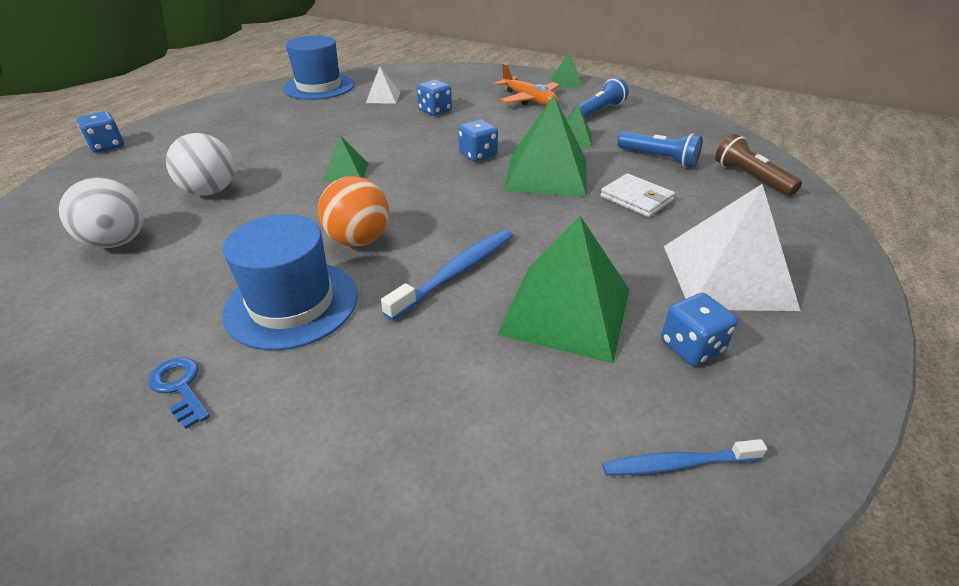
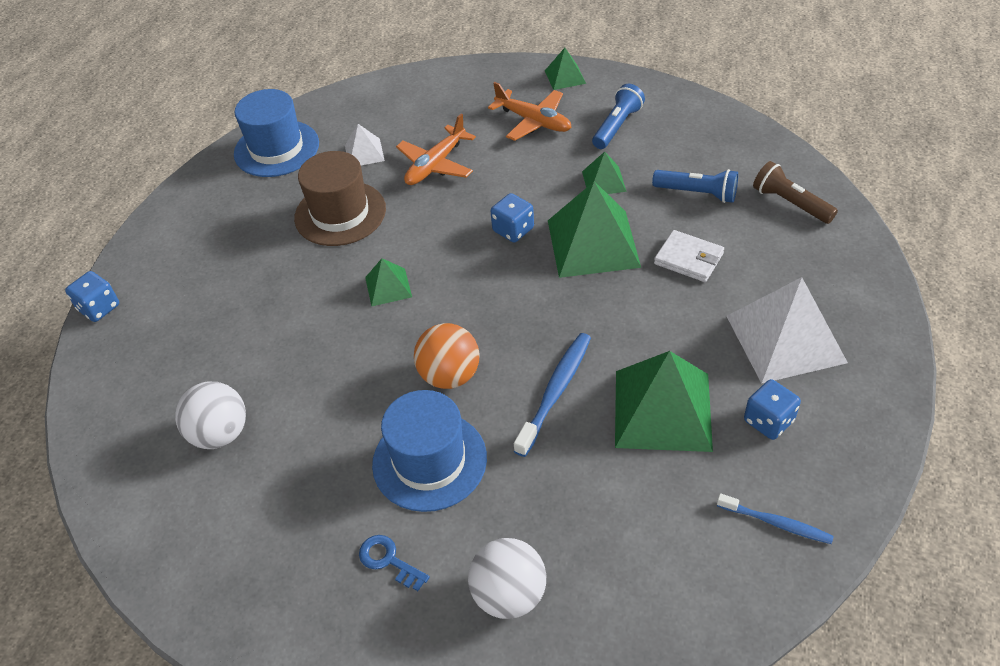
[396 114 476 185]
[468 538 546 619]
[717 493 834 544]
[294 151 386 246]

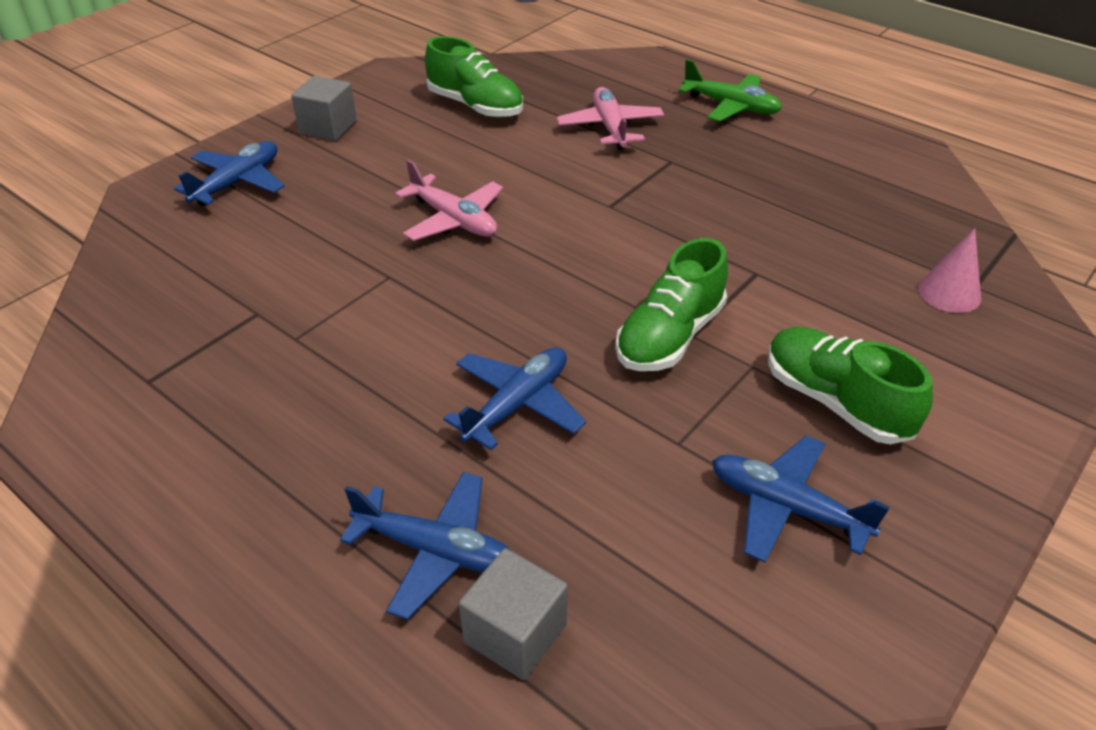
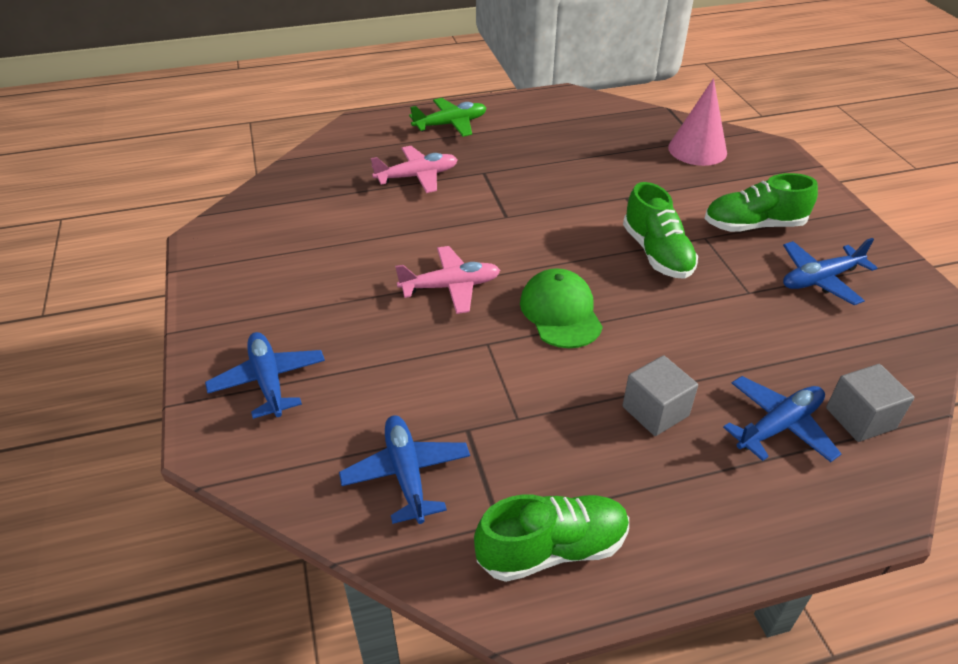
[474 495 629 582]
[623 355 698 436]
[371 146 458 193]
[668 78 727 166]
[339 415 470 524]
[520 268 603 348]

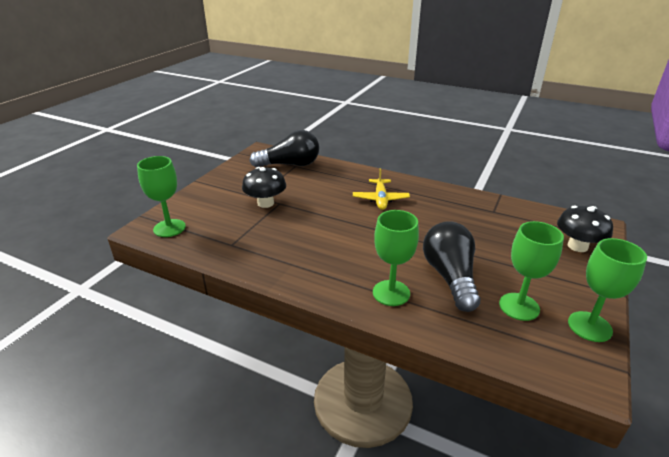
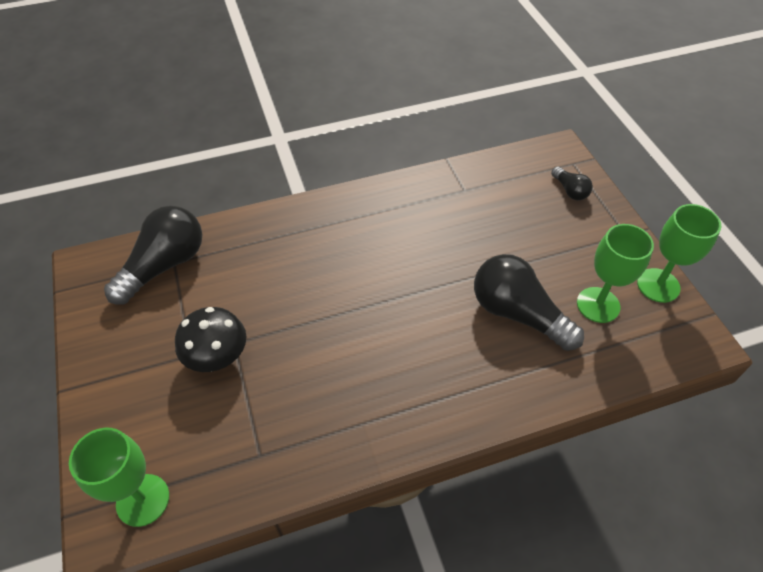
[353 168 410 210] (first image)
[551 166 593 200]
[373 210 419 306] (first image)

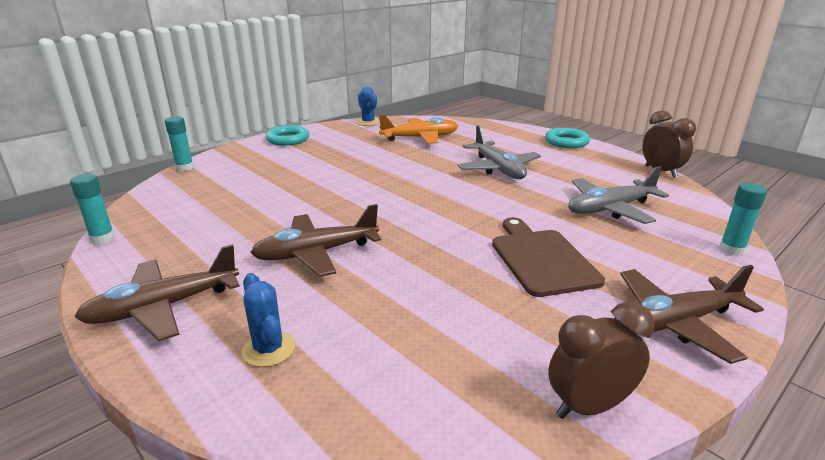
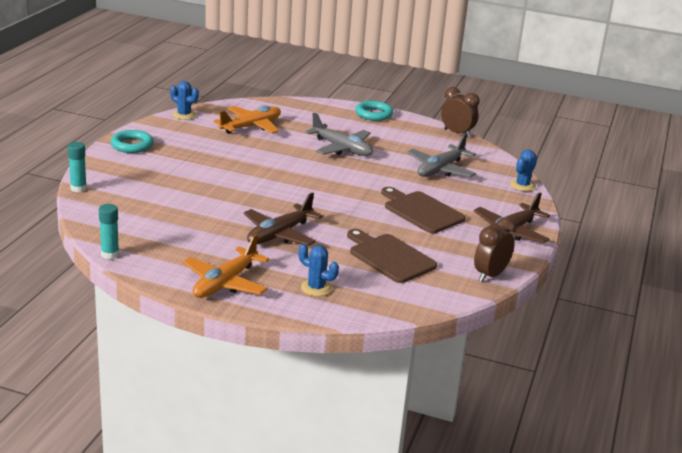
[510 149 537 191]
[183 234 269 298]
[347 229 437 283]

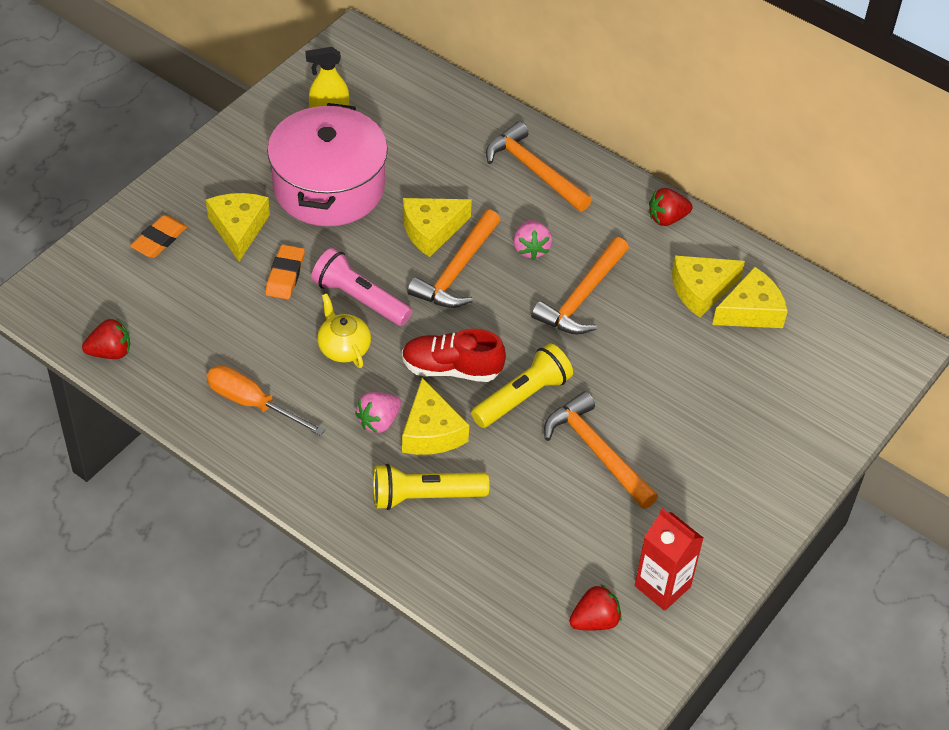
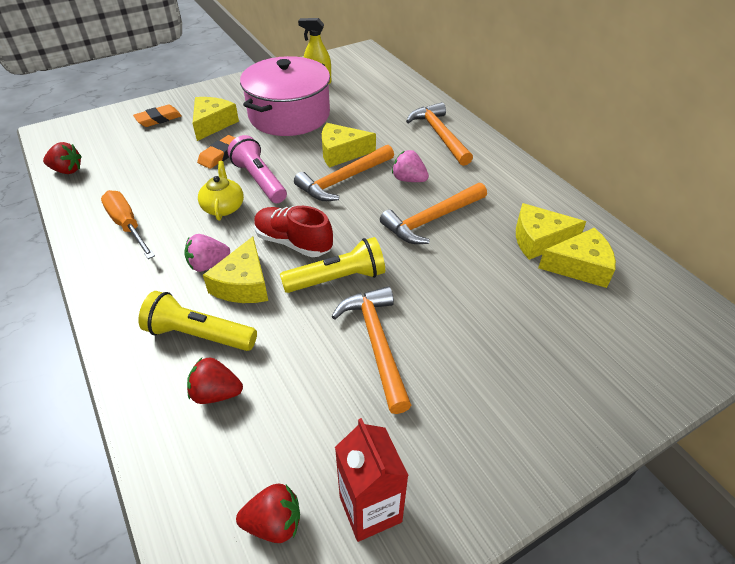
[187 358 243 404]
[392 150 429 182]

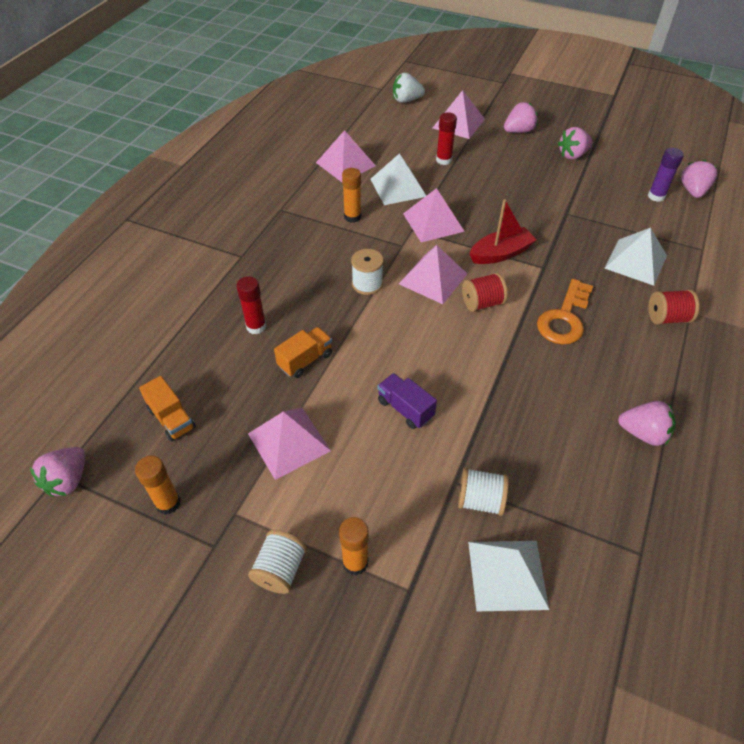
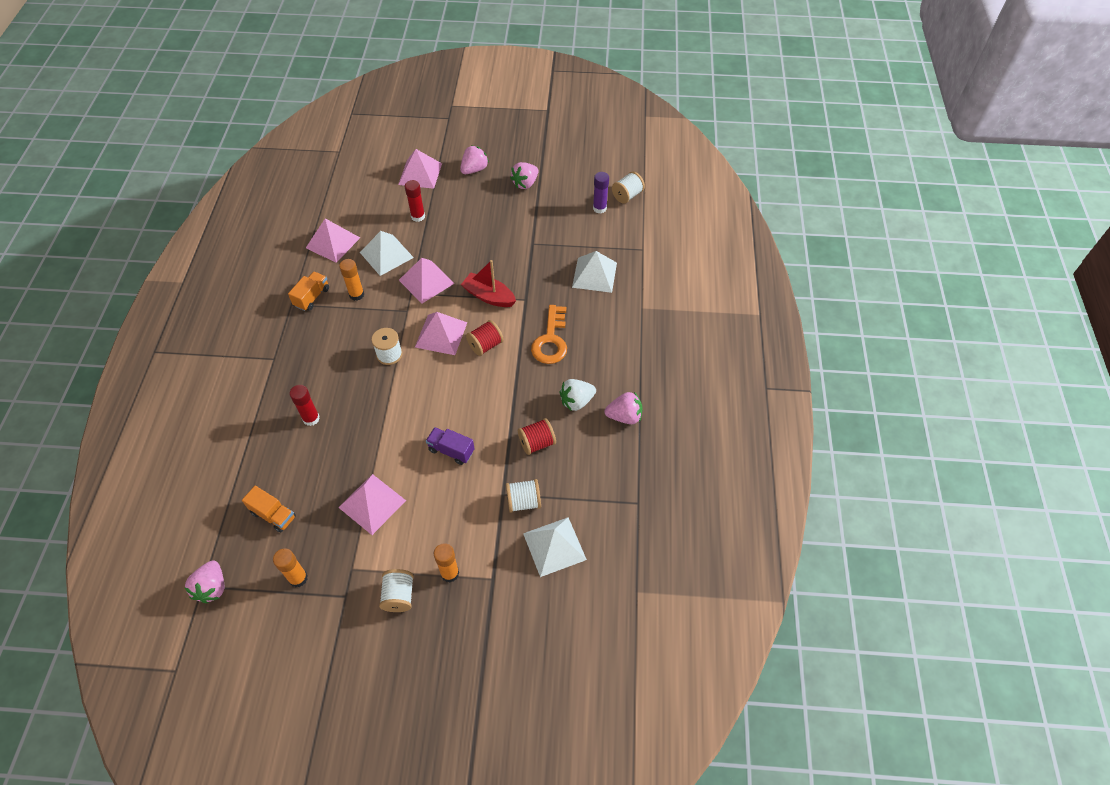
[560 379 596 411]
[612 171 645 204]
[461 260 516 307]
[518 418 556 455]
[288 272 329 311]

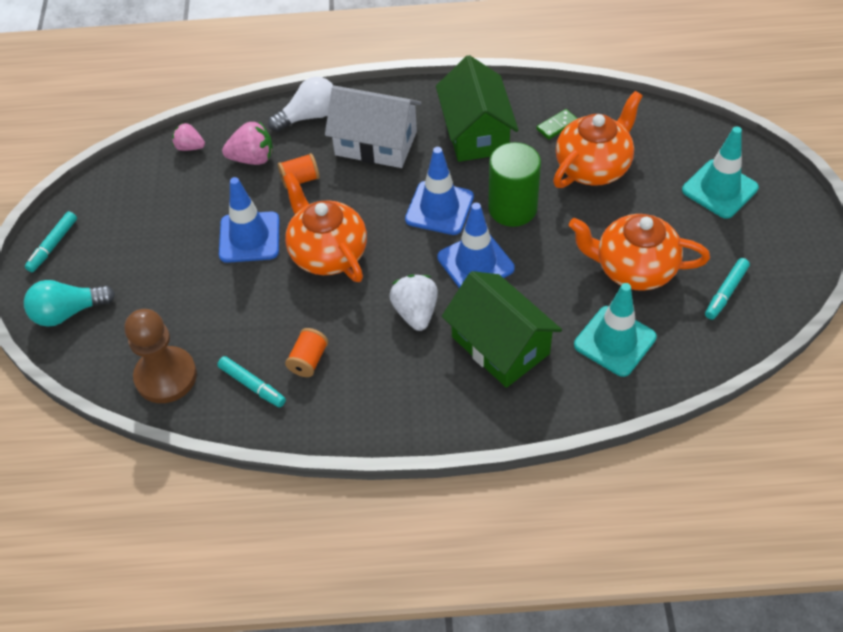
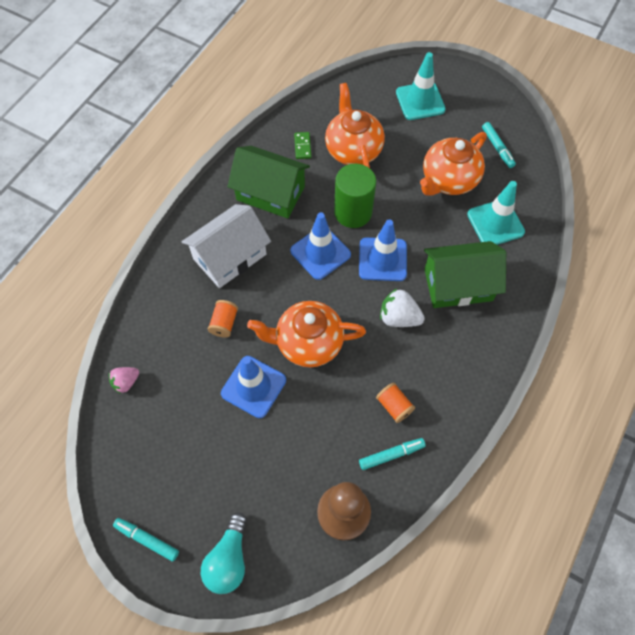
[268 77 334 132] (first image)
[222 121 273 165] (first image)
[113 518 179 562]

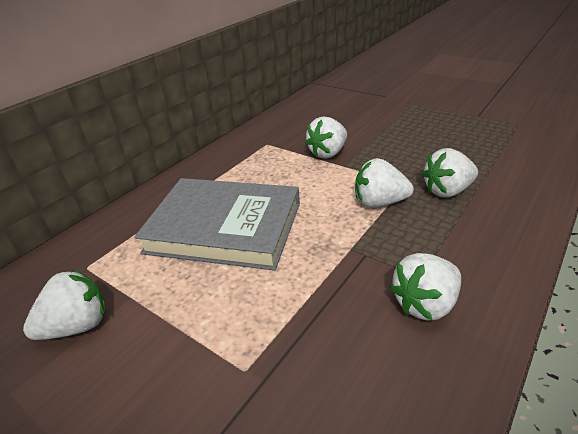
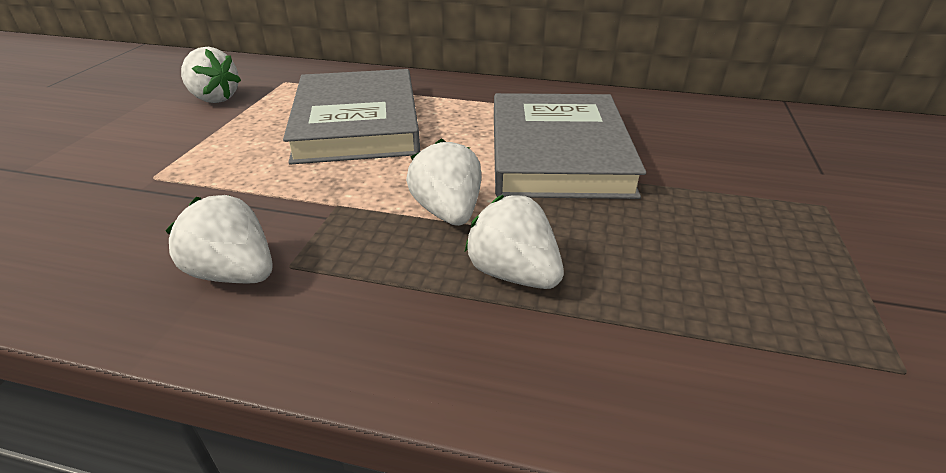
[494 93 646 199]

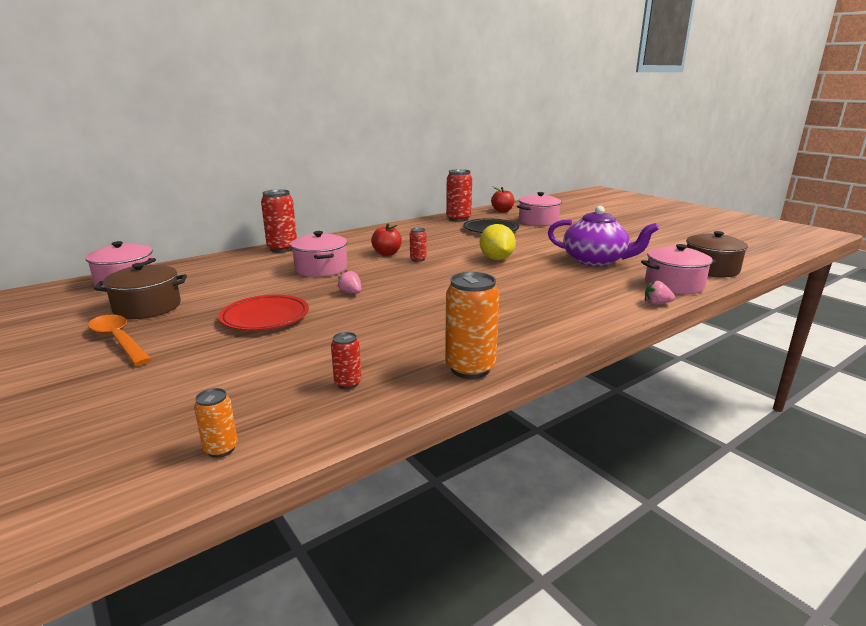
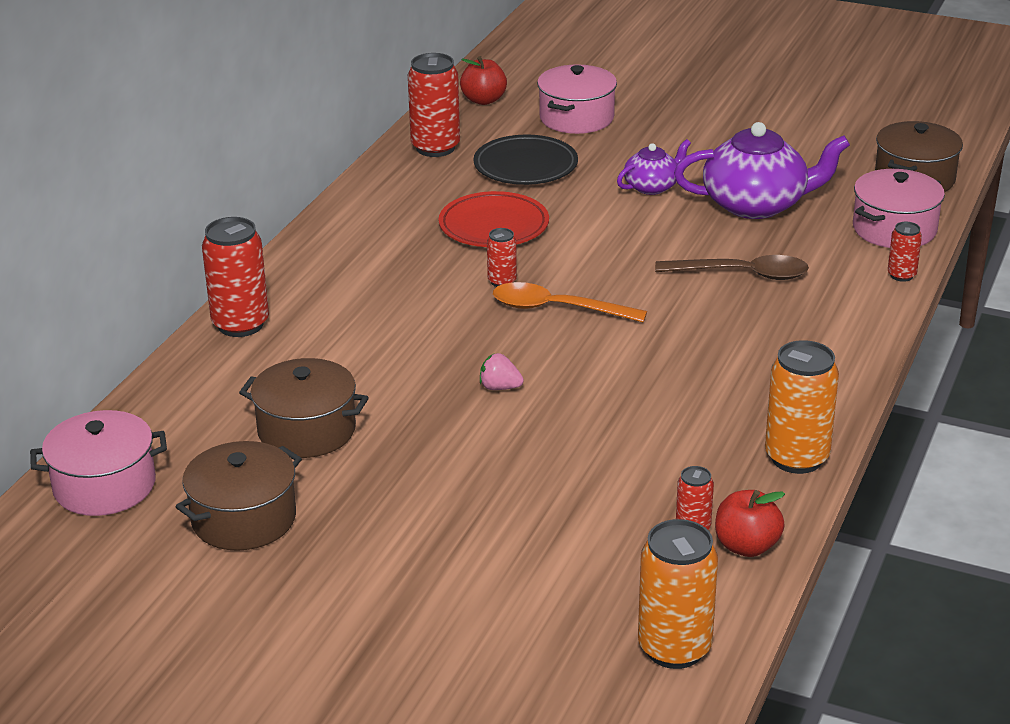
[715 490 785 557]
[480 224 516 260] (first image)
[291 231 347 277] (first image)
[888 222 922 282]
[439 191 549 247]
[493 282 647 322]
[638 519 718 669]
[617 139 691 195]
[655 255 809 280]
[239 358 369 458]

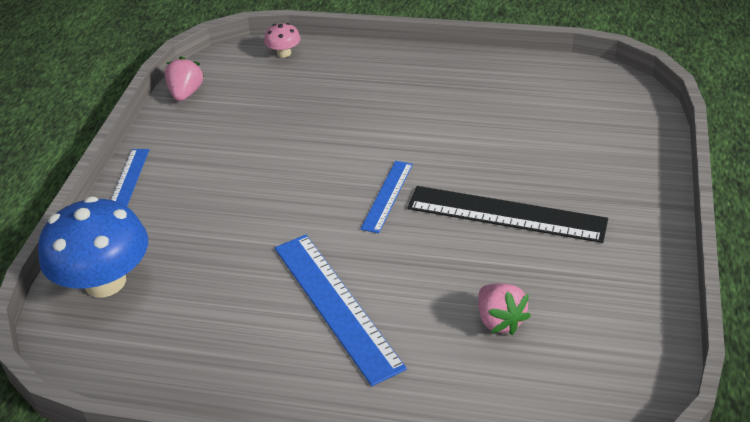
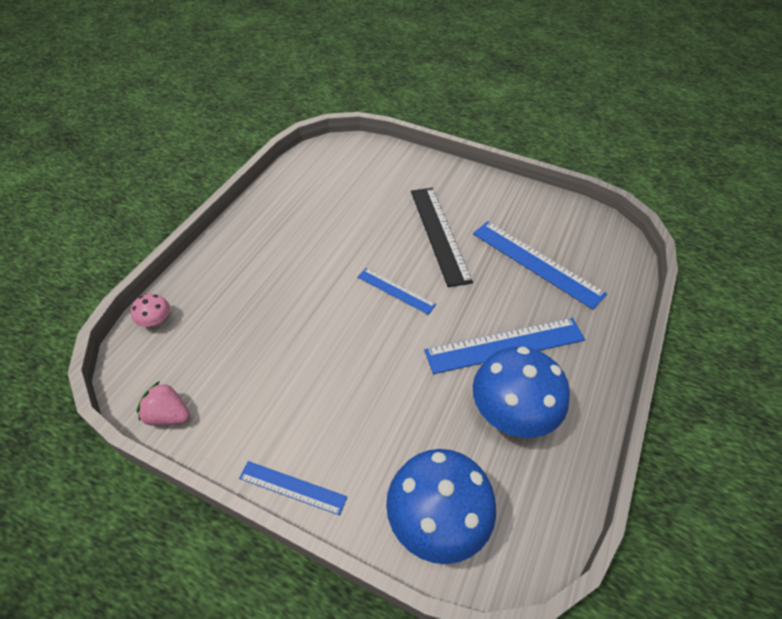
[411 188 473 287]
[473 221 607 309]
[473 346 570 438]

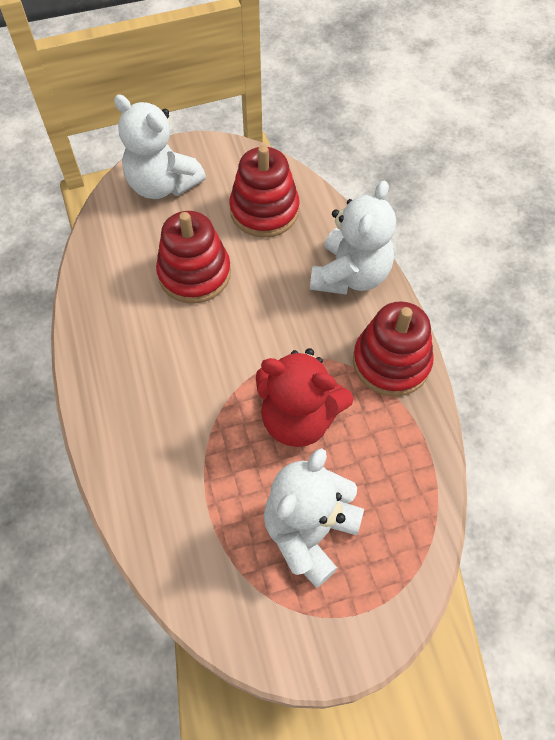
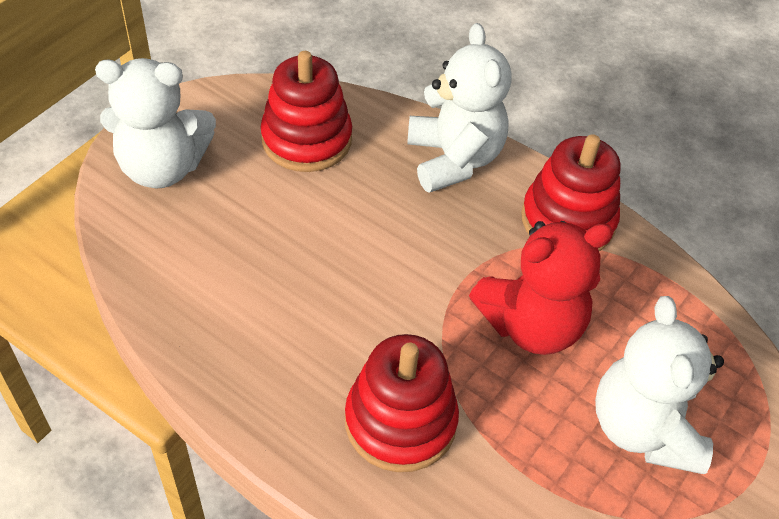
[345 334 459 472]

